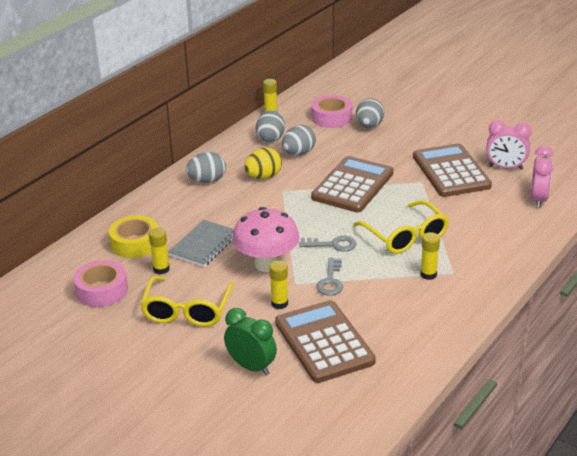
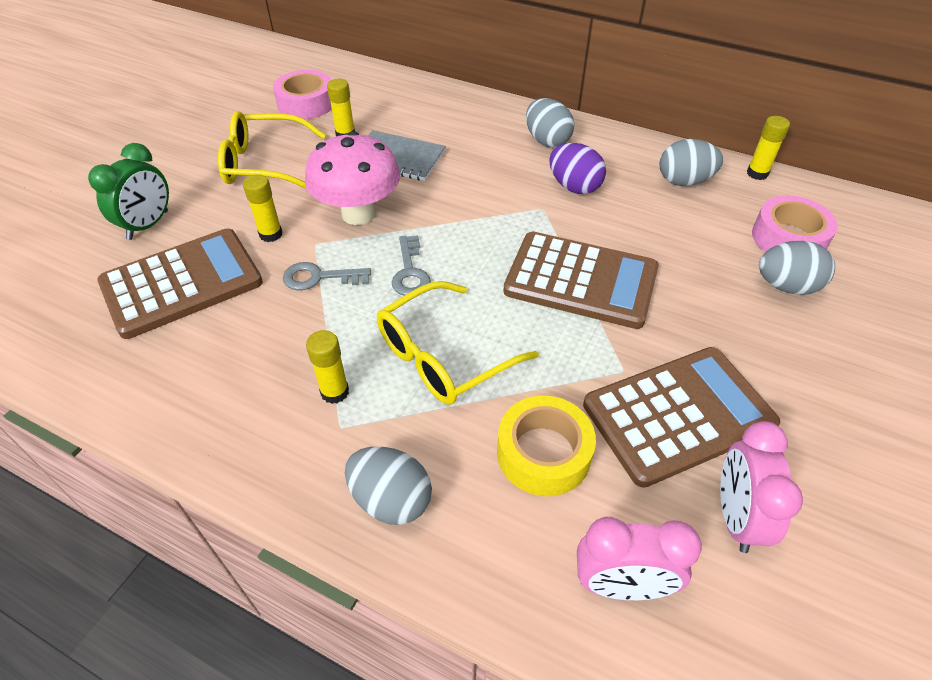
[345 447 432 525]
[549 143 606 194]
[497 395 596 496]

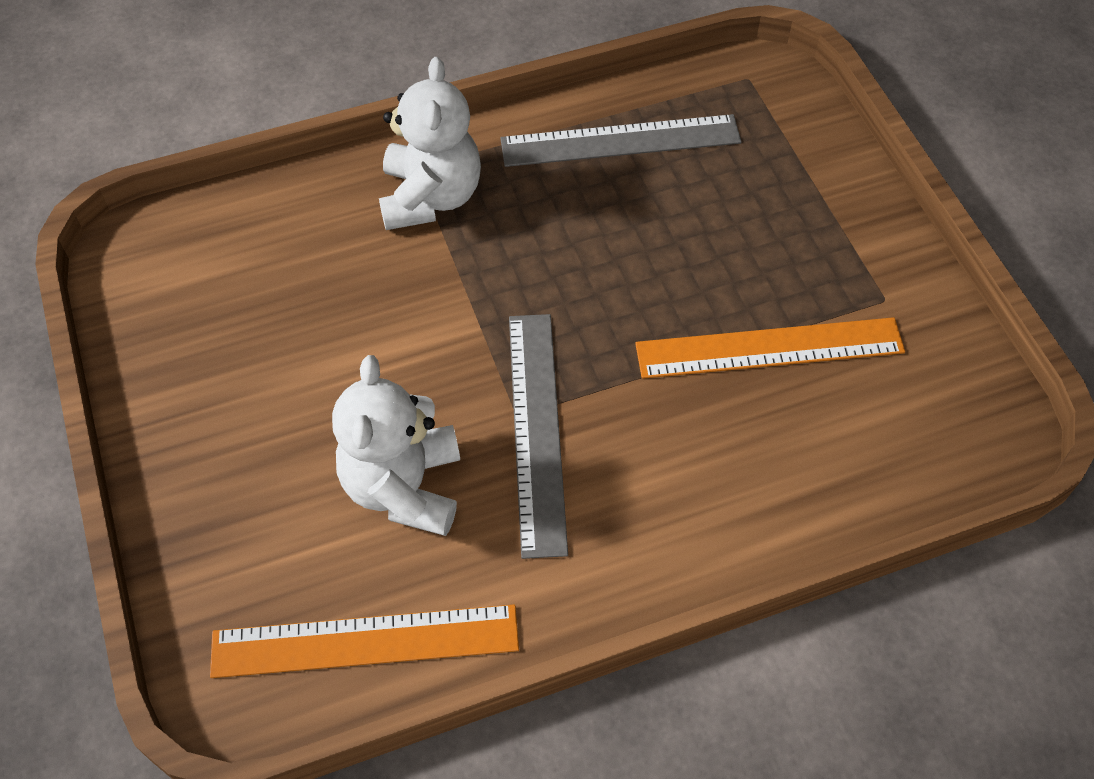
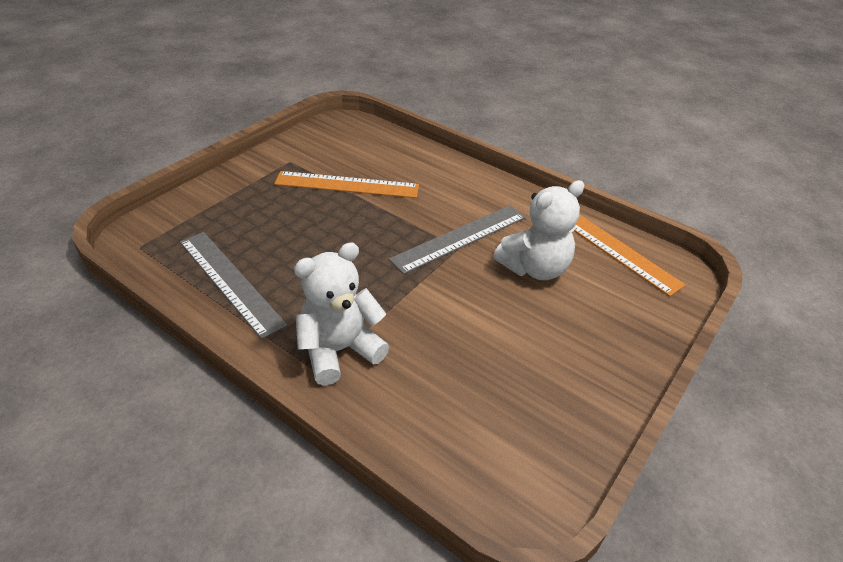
[274 171 419 198]

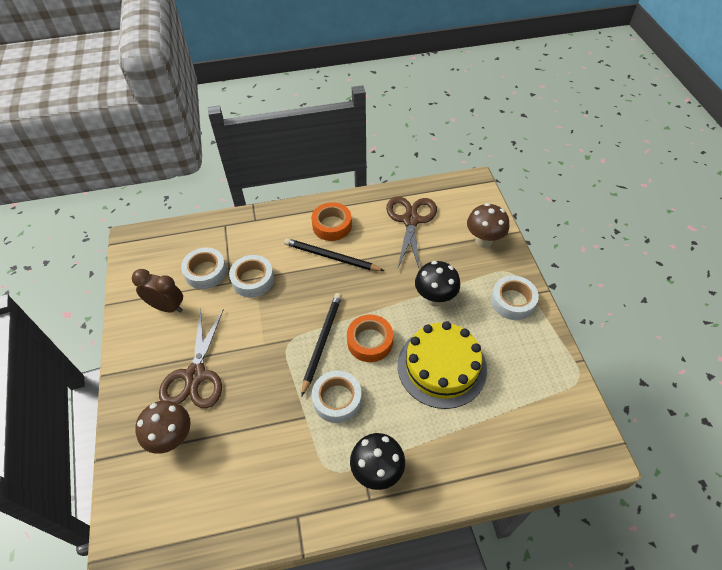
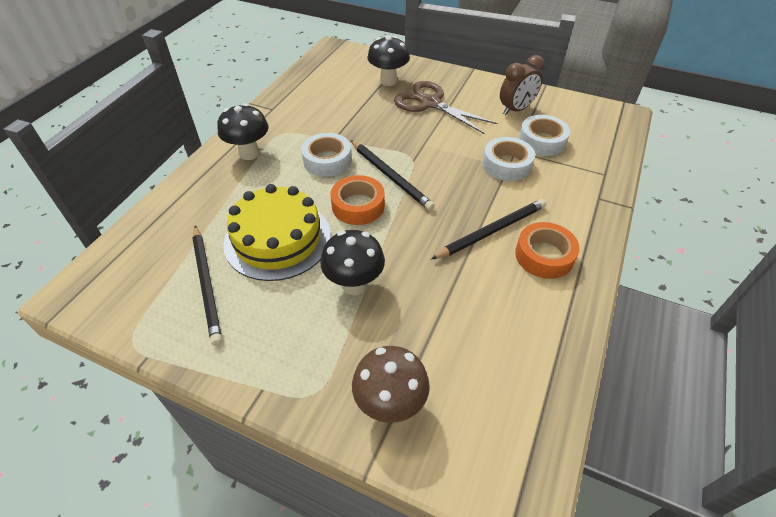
[386 197 437 270] (first image)
[491 276 539 320] (first image)
[368 36 410 86]
[192 225 222 346]

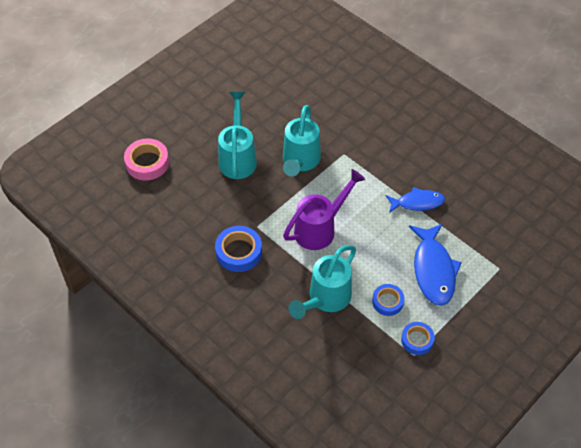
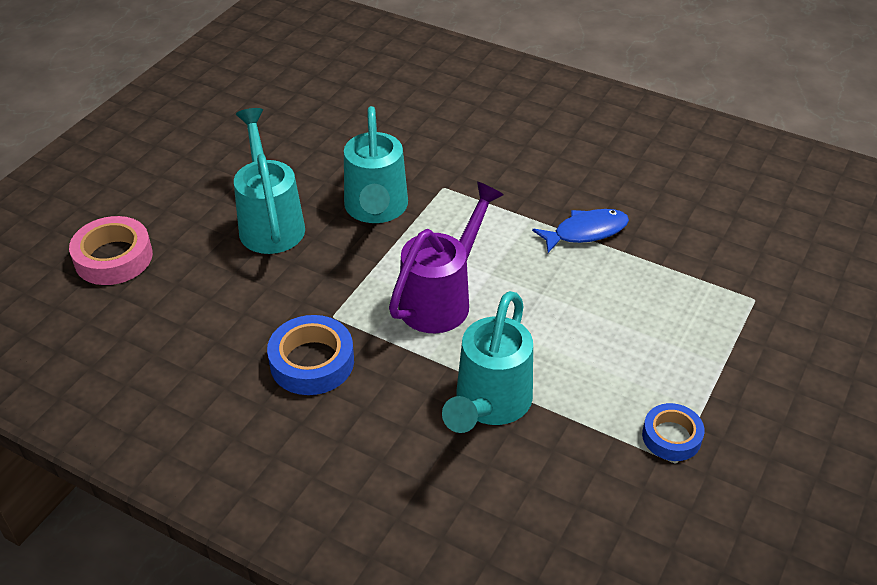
[409 224 462 306] (first image)
[372 284 404 316] (first image)

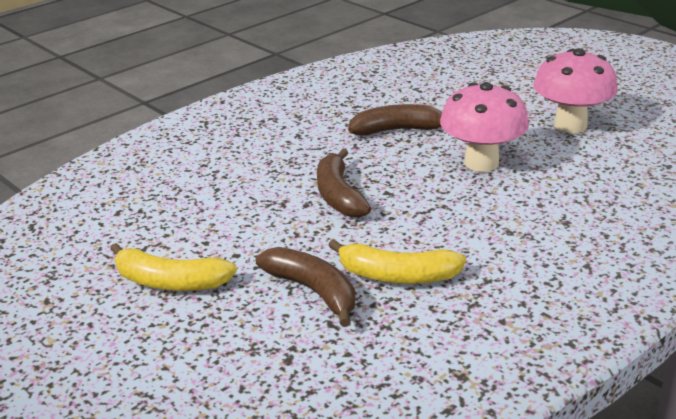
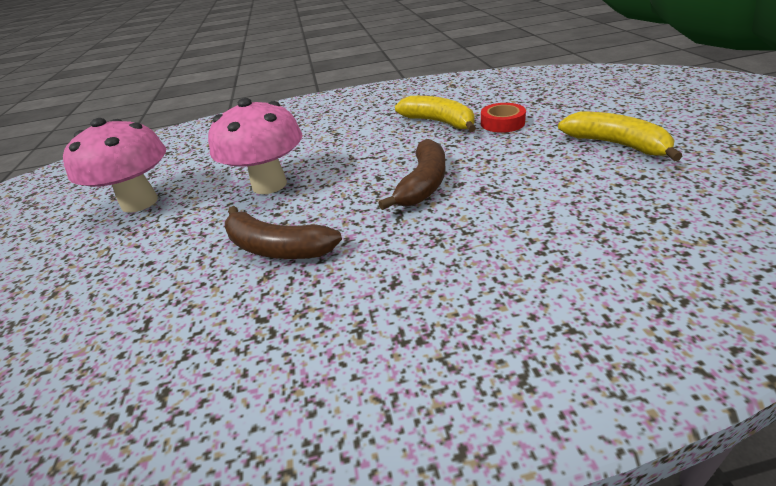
[481 103 526 133]

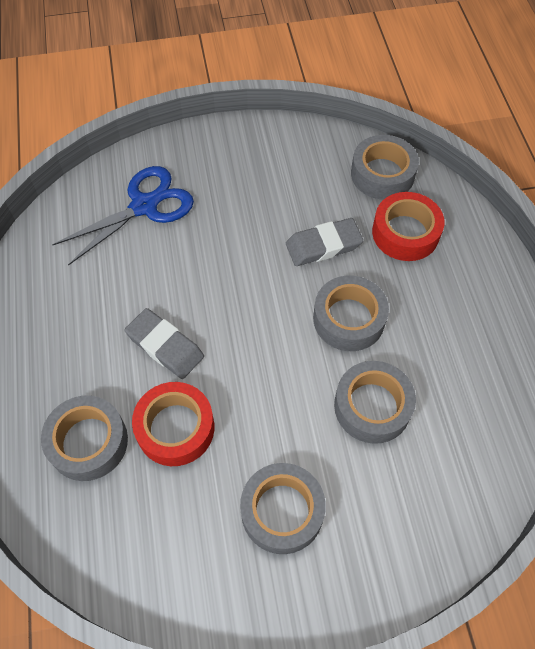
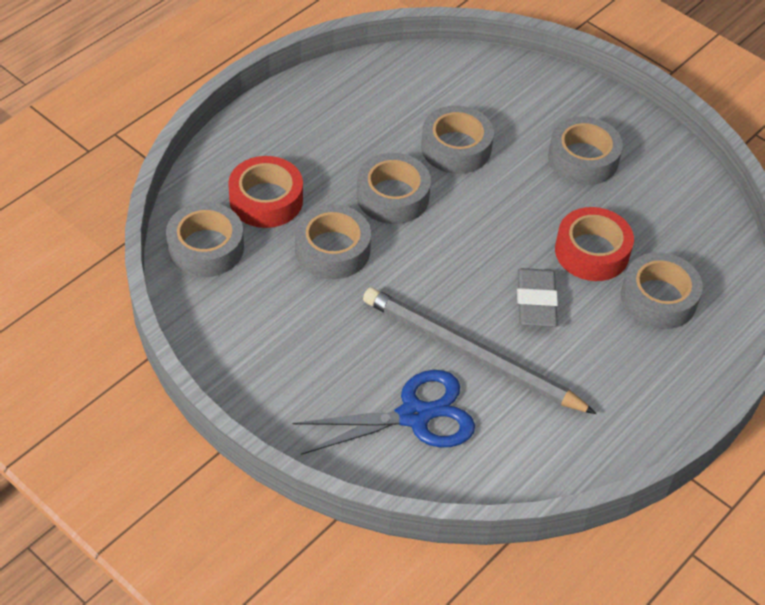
[292 370 475 455]
[295 204 371 279]
[363 287 597 414]

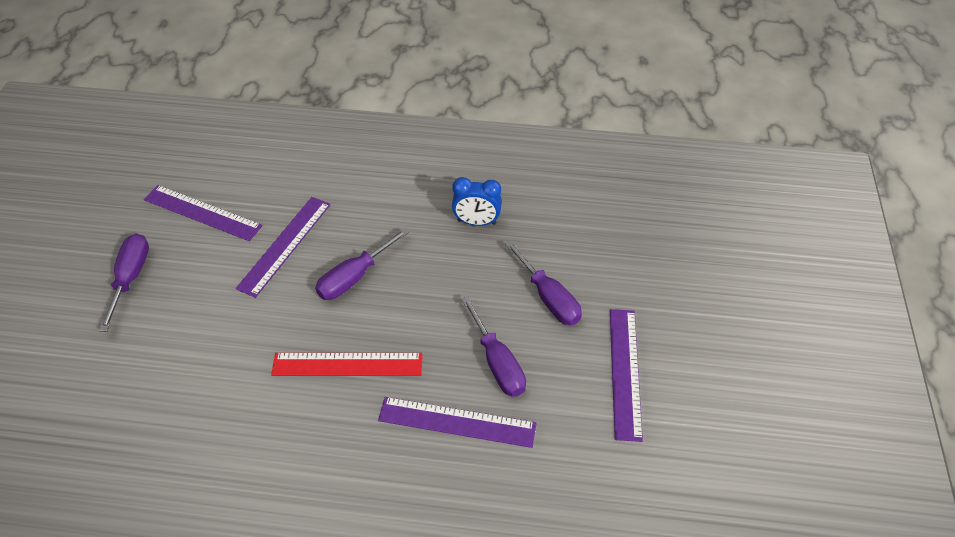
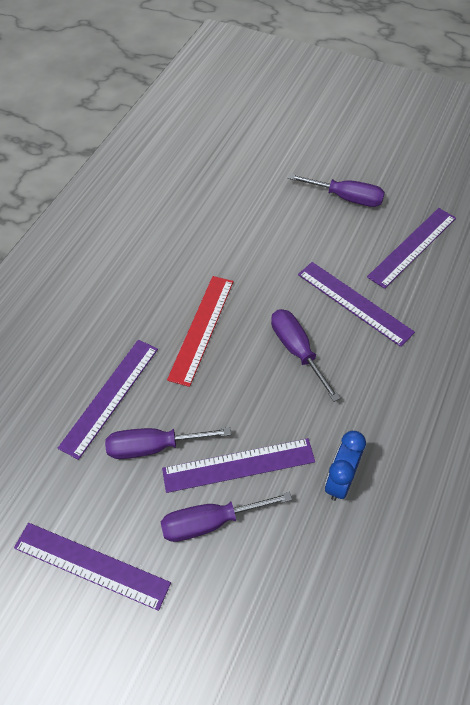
[162 438 315 493]

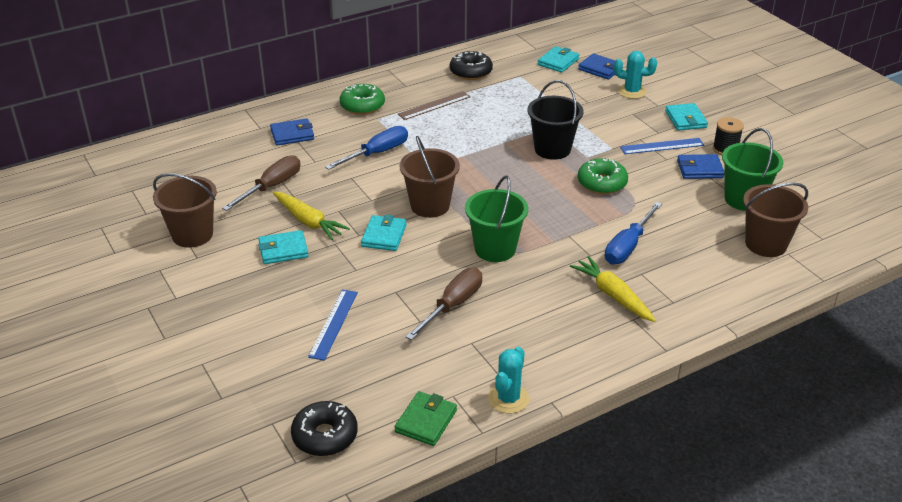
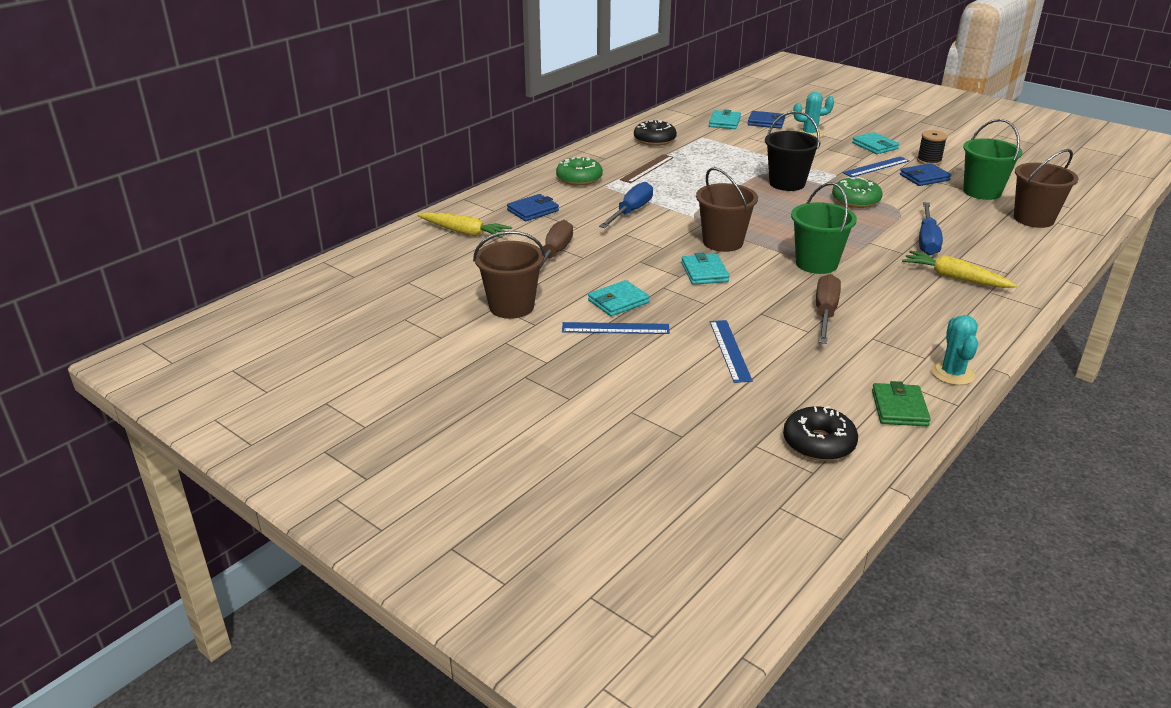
[418 212 512 238]
[562 322 670 334]

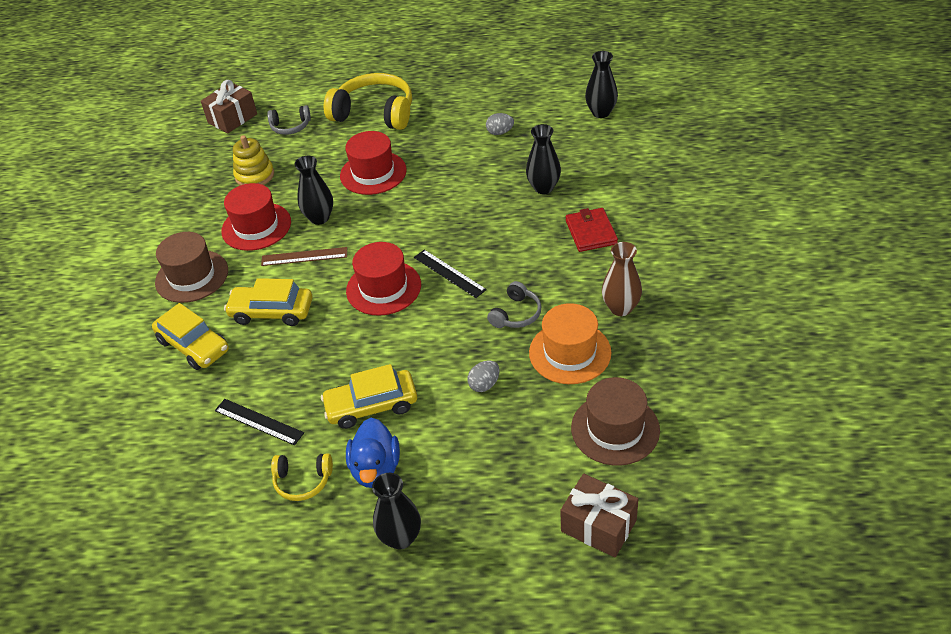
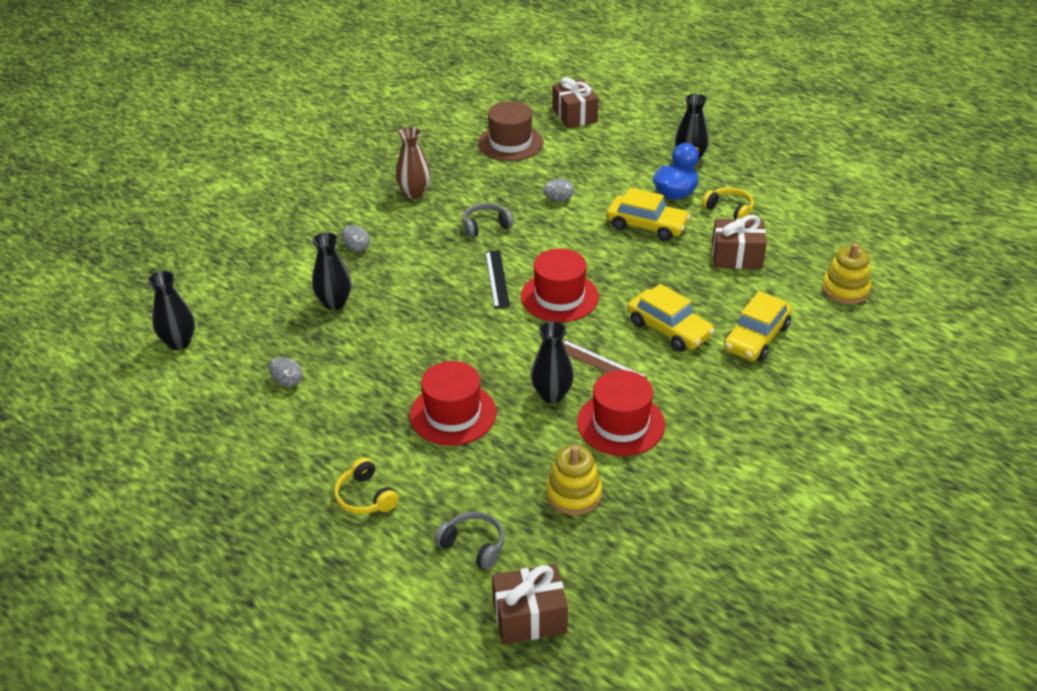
[334 457 399 514]
[342 225 370 252]
[155 232 228 303] (first image)
[724 291 792 361]
[529 303 611 384] (first image)
[712 215 767 269]
[822 243 871 304]

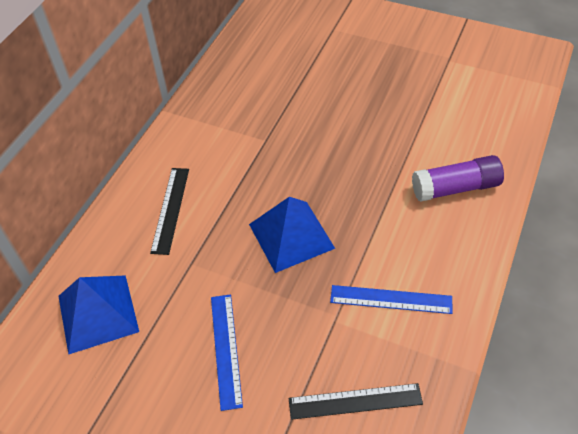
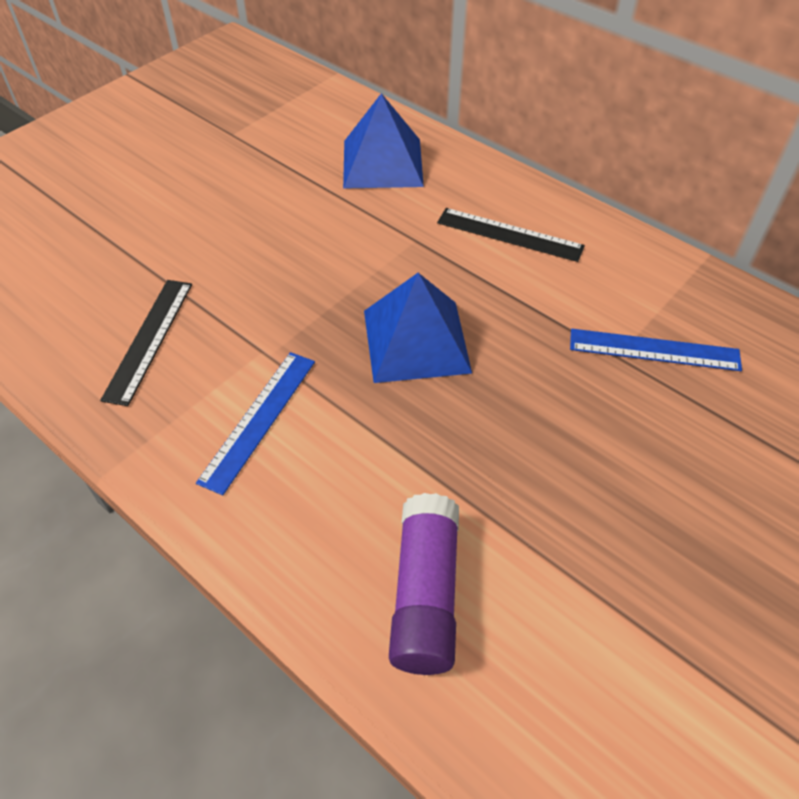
[570 329 742 371]

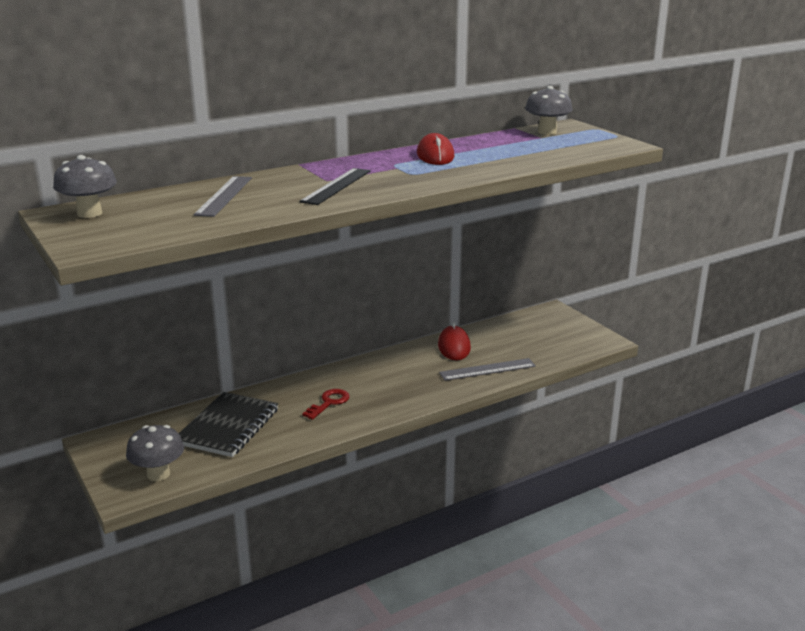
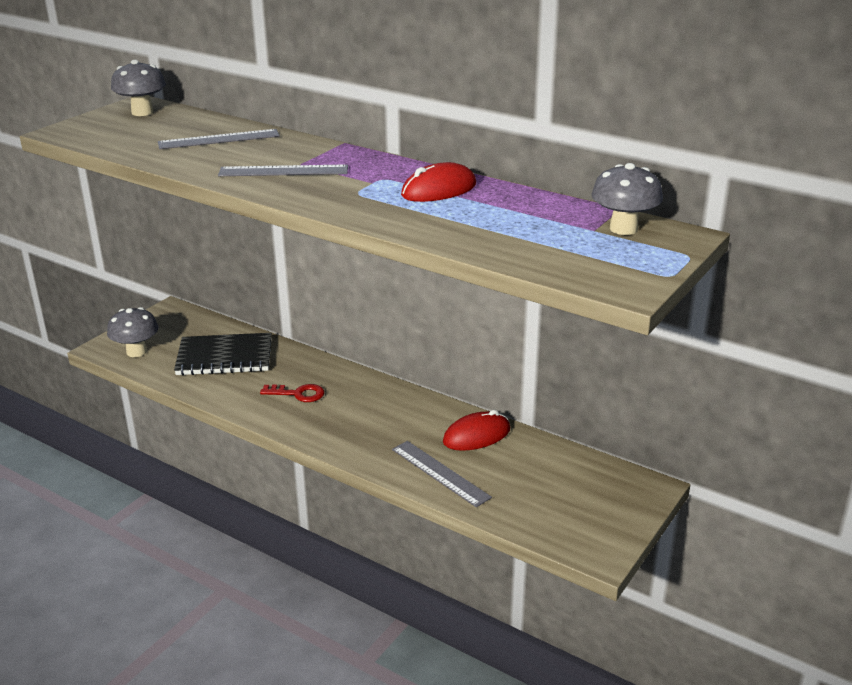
[218 165 348 176]

